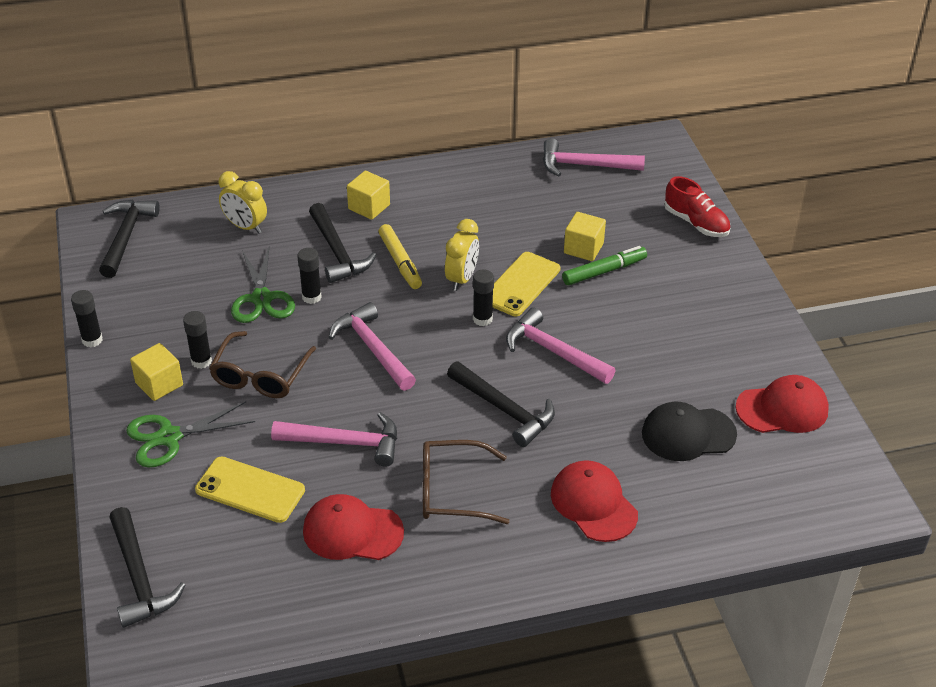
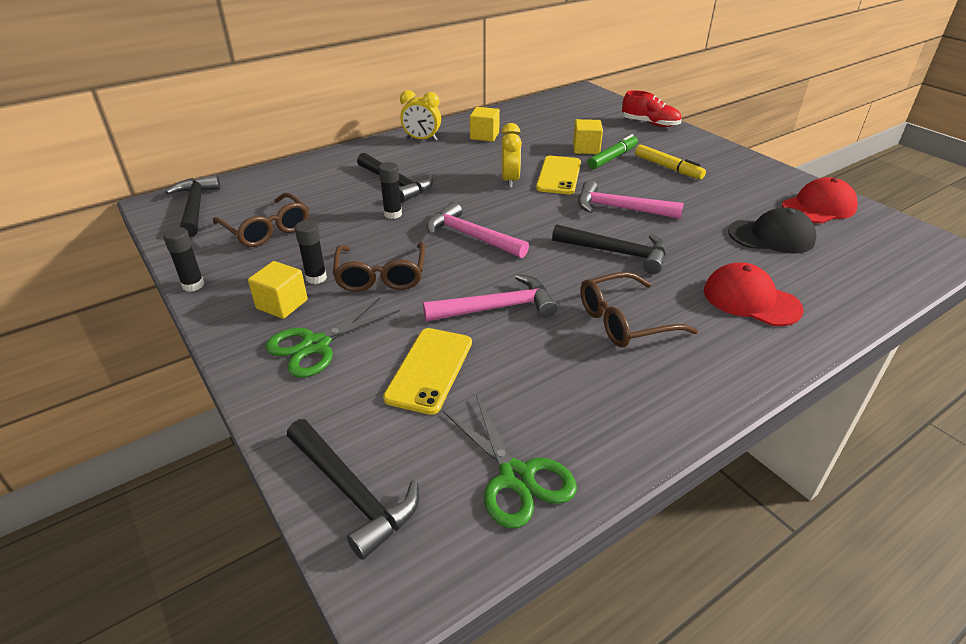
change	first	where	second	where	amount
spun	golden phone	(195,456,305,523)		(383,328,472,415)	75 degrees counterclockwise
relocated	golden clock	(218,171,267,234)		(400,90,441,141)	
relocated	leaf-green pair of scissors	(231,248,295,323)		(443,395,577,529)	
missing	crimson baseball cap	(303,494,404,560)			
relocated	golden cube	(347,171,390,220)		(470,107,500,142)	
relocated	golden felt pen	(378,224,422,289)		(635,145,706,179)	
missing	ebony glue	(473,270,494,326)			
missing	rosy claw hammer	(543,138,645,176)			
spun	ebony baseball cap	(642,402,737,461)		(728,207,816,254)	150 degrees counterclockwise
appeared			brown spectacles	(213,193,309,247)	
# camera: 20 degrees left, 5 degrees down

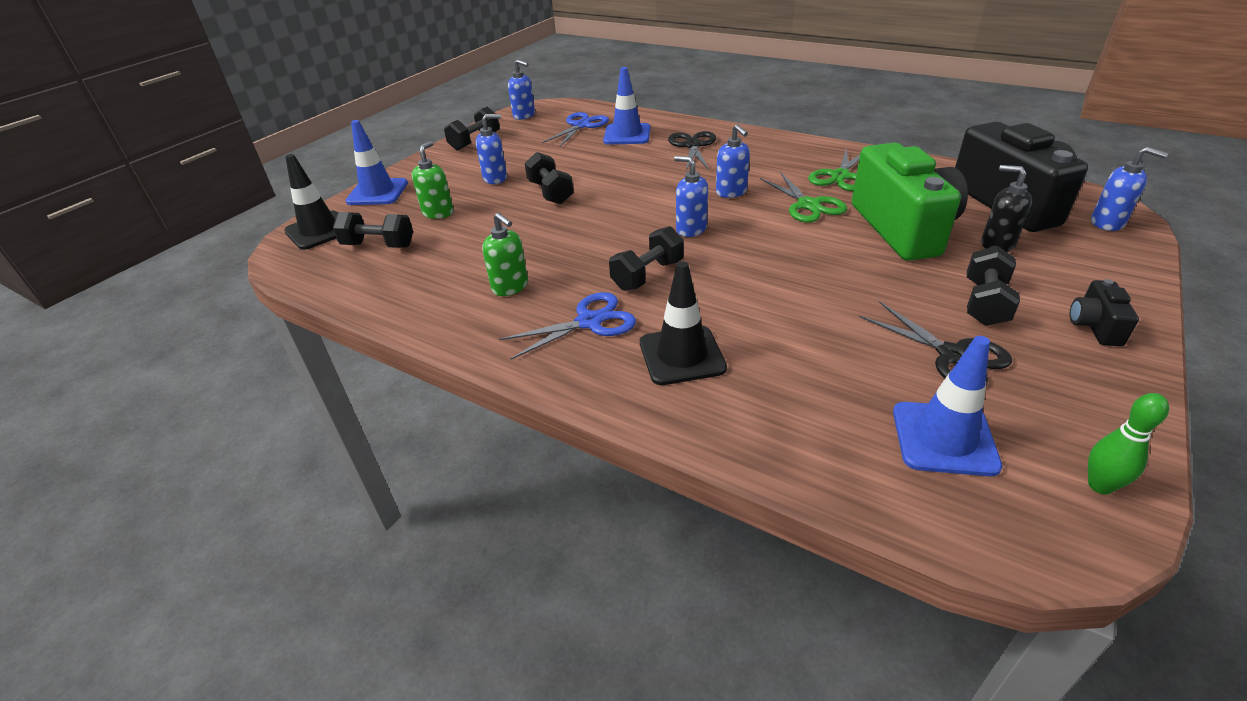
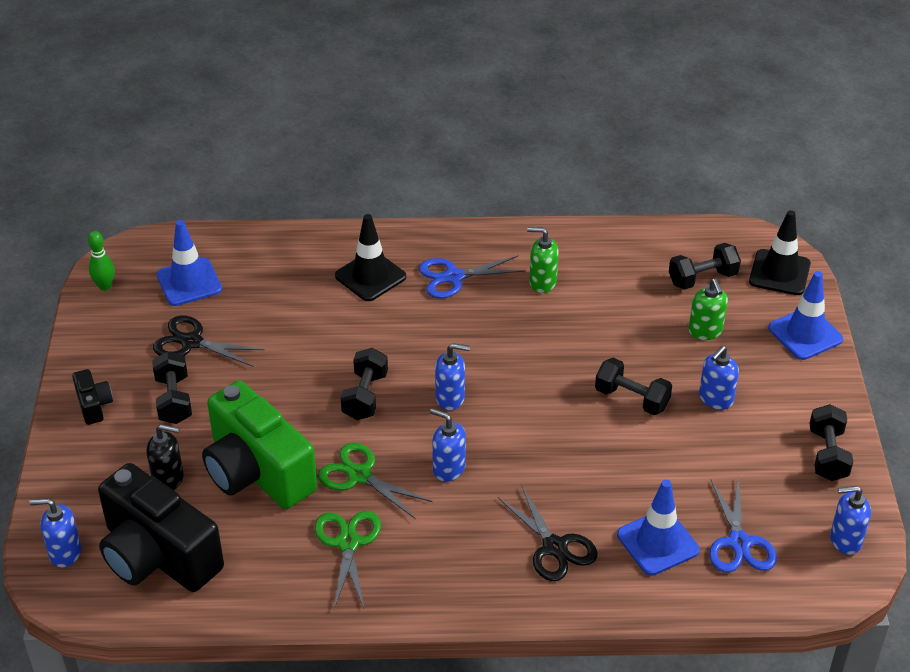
change	first	where	second	where	amount
spun	cobalt pair of scissors	(499,292,636,360)		(419,256,525,298)	45 degrees clockwise
relocated	ebony dumbbell	(609,226,684,291)		(341,348,388,420)	
# camera: 145 degrees right, 5 degrees up

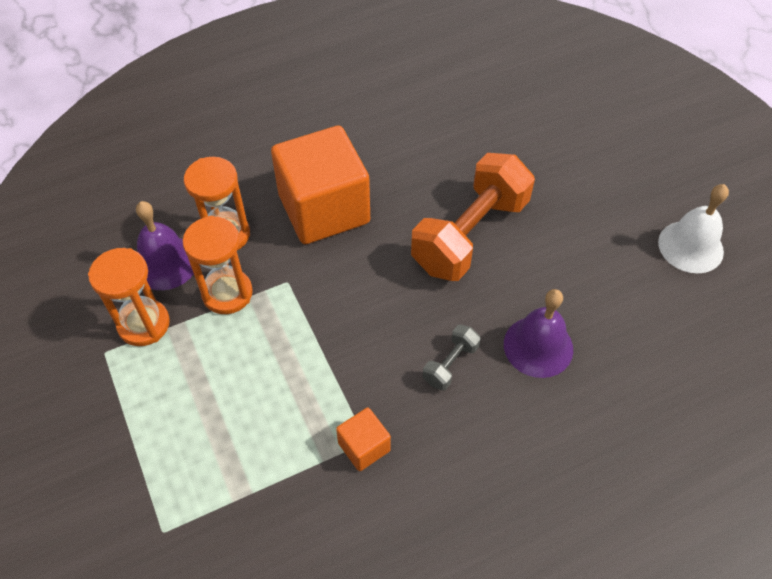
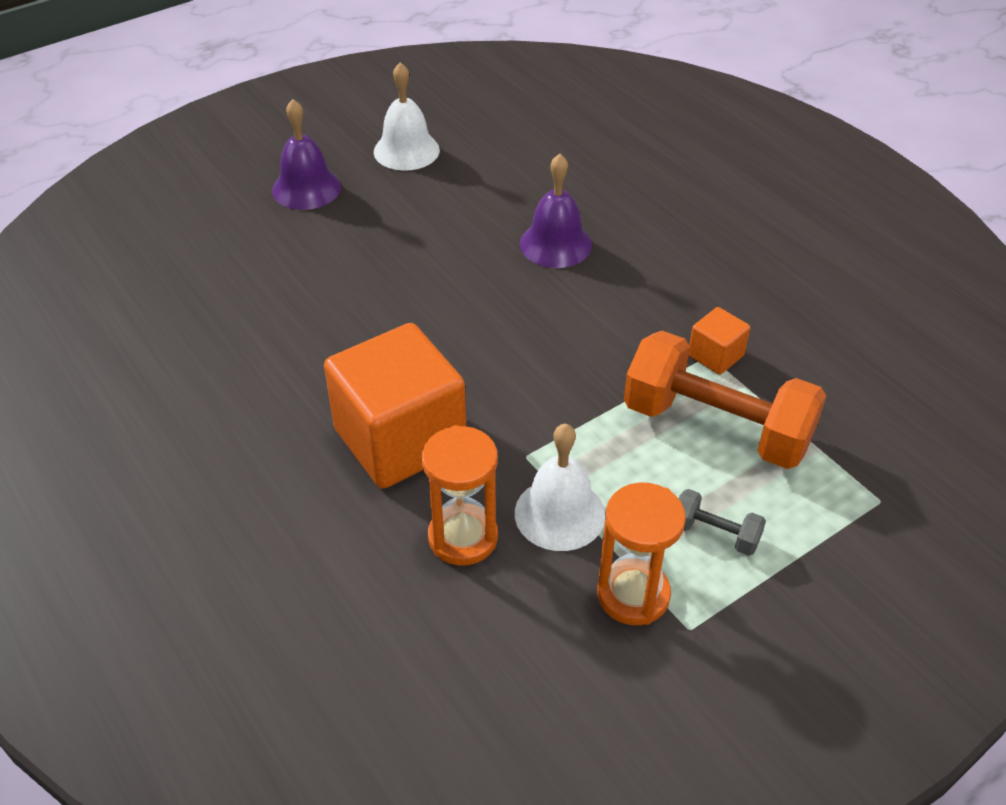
change	first	where	second	where	amount
relocated	purple bell	(136,201,194,290)		(272,99,341,210)	
exchanged	orange sand timer	(183,216,253,314)	snow-white bell	(515,424,605,551)	
relocated	orange dumbbell	(411,153,535,281)		(624,331,826,469)	
relocated	gray dumbbell	(423,325,481,390)		(678,489,766,556)	
# camera: 100 degrees left, 10 degrees down

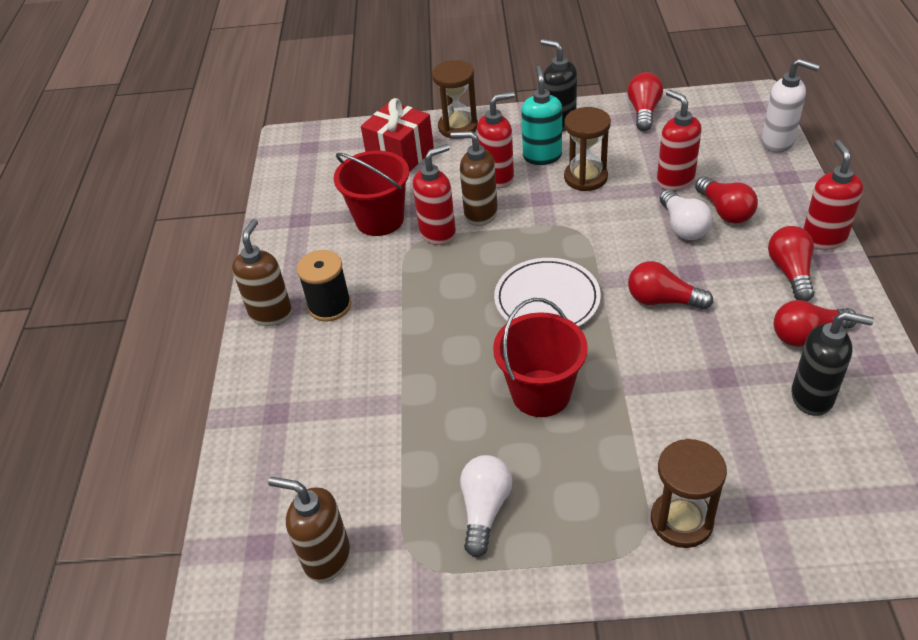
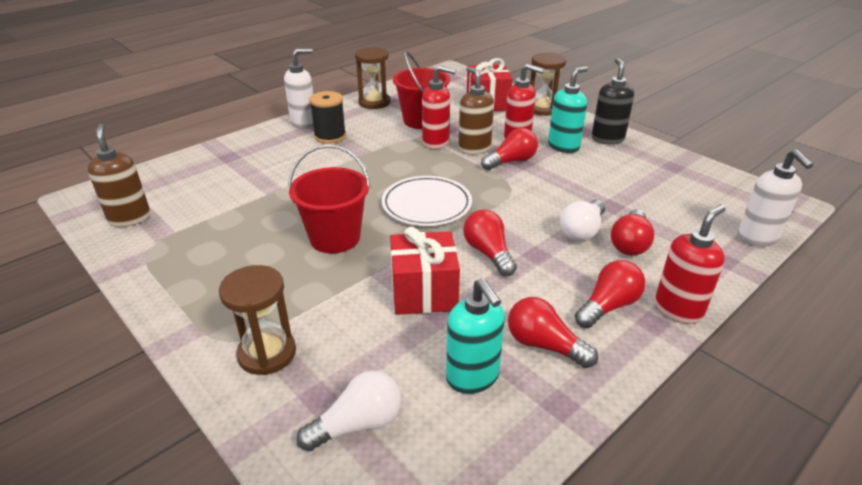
change	first	where	second	where	amount
colour	brown soap dispenser	(232,219,292,326)	snow-white soap dispenser	(284,48,314,129)	
relocated	snow-white lightbulb	(460,455,512,557)		(296,371,401,452)	
relocated	brown sand timer	(564,107,611,191)		(355,47,390,109)	
relocated	crimson lightbulb	(627,72,663,131)		(481,128,538,170)	
missing	crimson soap dispenser	(657,89,702,191)			
colour	ebony soap dispenser	(791,311,874,416)	aqua soap dispenser	(446,278,505,394)	
appeared			crimson present	(390,227,460,315)	
# camera: 45 degrees right, 10 degrees down

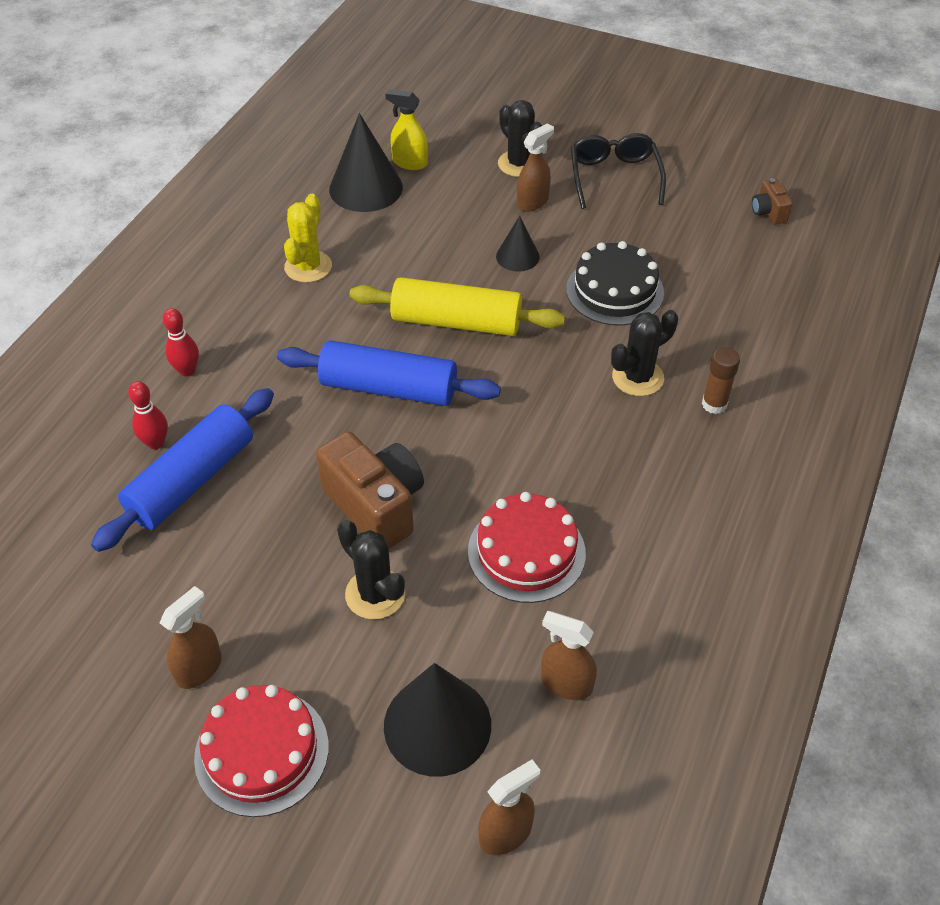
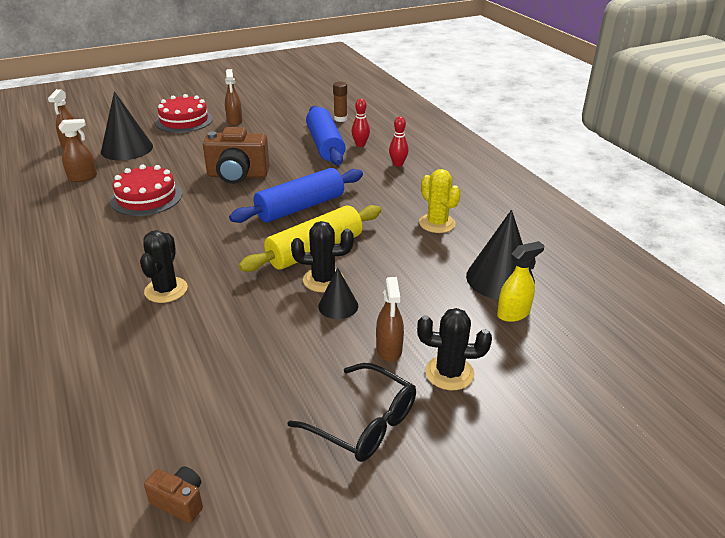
change	first	where	second	where	amount
relocated	ebony saguaro cactus	(337,520,405,620)		(291,221,353,292)	
missing	ebony gateau	(566,241,664,326)			
relocated	brown glue	(702,347,740,414)		(333,82,347,122)	
# camera: 130 degrees right, 15 degrees down

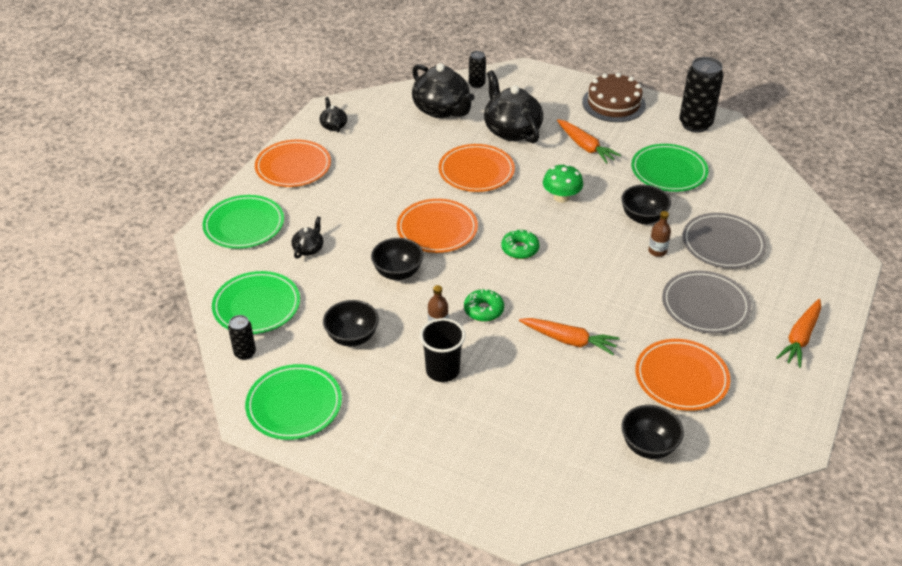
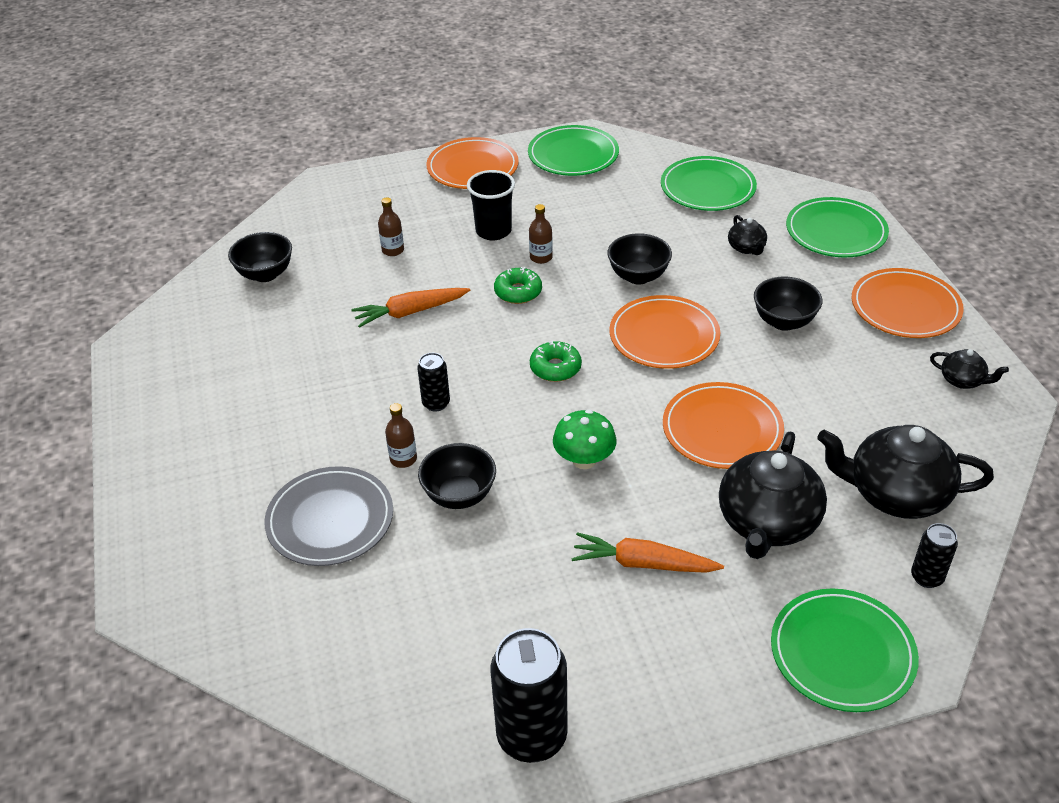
change	first	where	second	where	amount
relocated	ebony soda can	(228,315,256,360)		(417,353,450,412)	
relocated	ebony serving bowl	(323,300,379,346)		(754,277,823,331)	
spun	ebony tea pot	(484,70,543,143)		(719,432,827,559)	90 degrees clockwise
missing	brown gateau	(582,73,646,122)			
relocated	leaf-green dinner plate	(631,144,709,192)		(771,588,919,712)	
relocated	orange dinner plate	(635,339,730,411)		(426,137,519,189)	
missing	gray dinner plate	(662,271,751,334)			
missing	orange carrot	(776,299,821,368)			
appeared			brown flask	(378,198,404,256)	
# camera: 140 degrees right, 0 degrees up

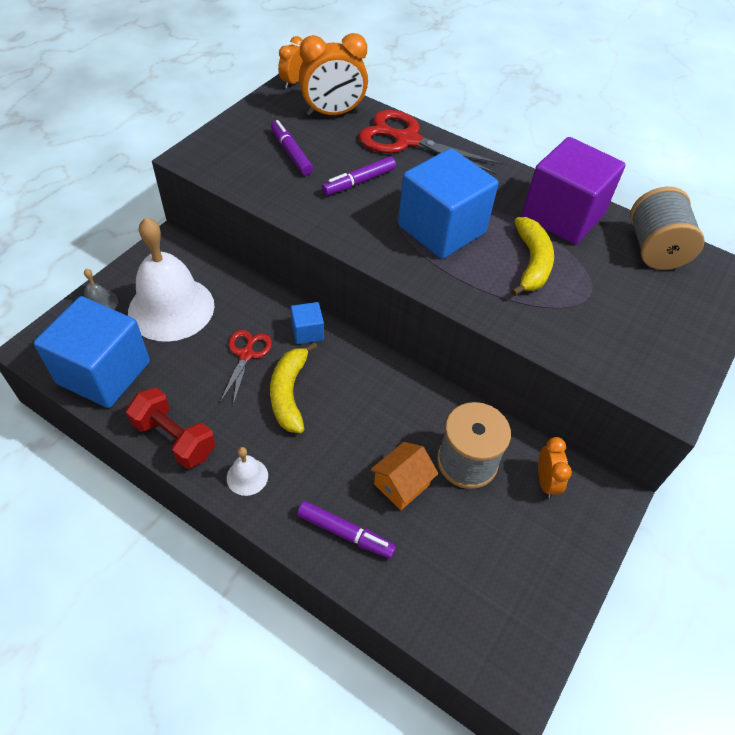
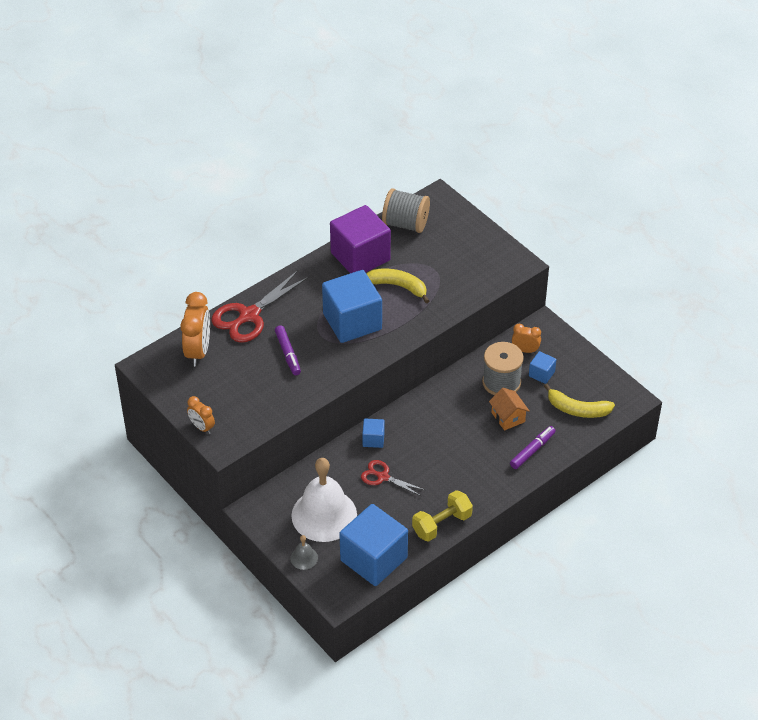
change	first	where	second	where	amount
colour	crimson dumbbell	(126,387,215,469)	golden dumbbell	(412,490,473,542)	
missing	snow-white bell	(227,447,268,496)			
relocated	golden banana	(270,342,318,433)		(544,383,615,418)	
missing	purple felt pen	(271,120,313,175)			
relocated	orange clock	(278,36,303,89)		(187,396,215,434)	
appeared			cobalt cube	(529,351,557,384)	
# camera: 70 degrees left, 5 degrees down

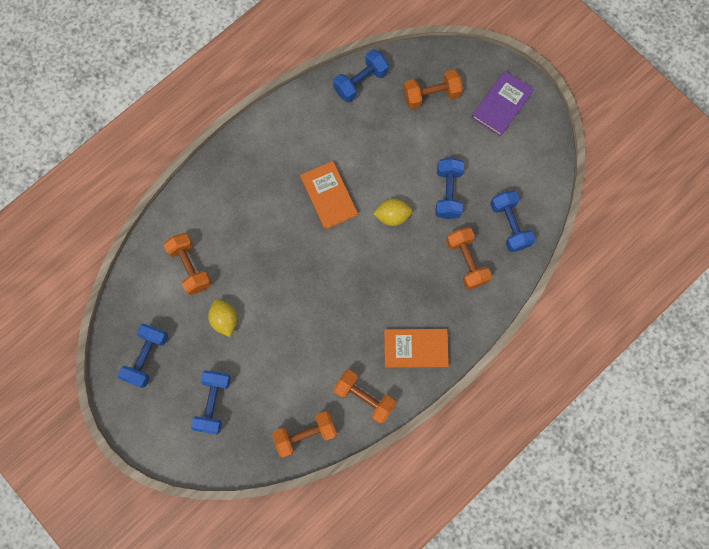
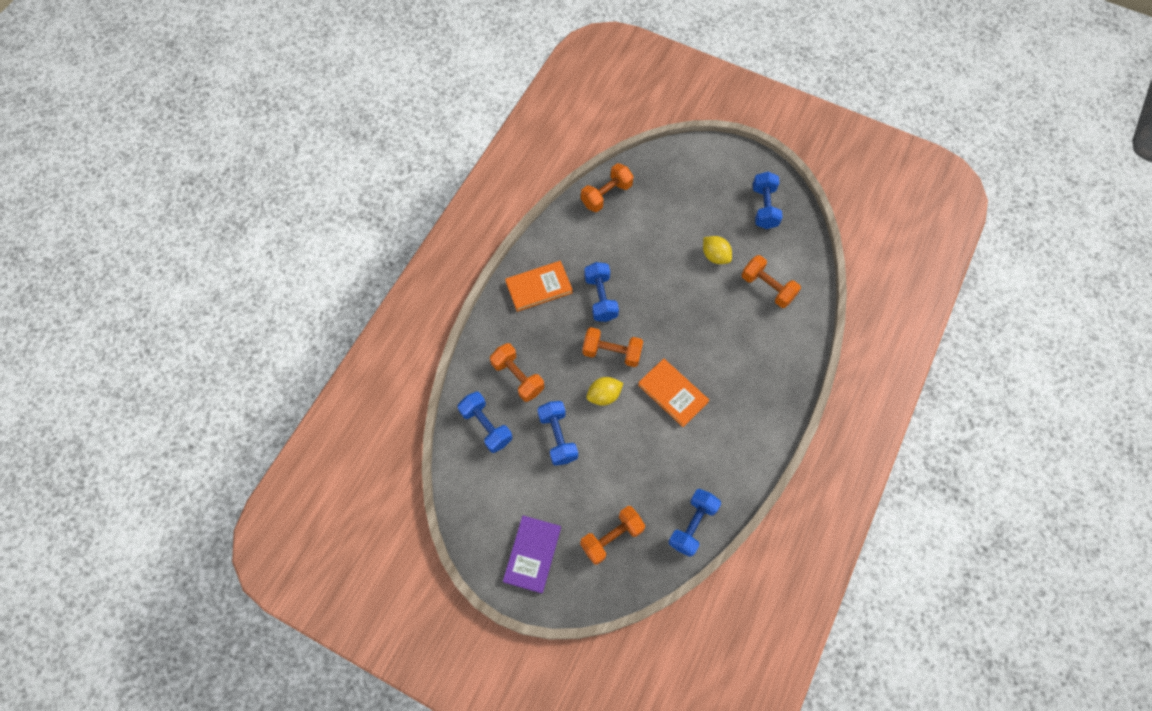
change	first	where	second	where	amount
relocated	cobalt dumbbell	(191,370,231,434)		(584,262,619,322)	
relocated	orange dumbbell	(333,370,396,424)		(583,327,643,367)	
# camera: 160 degrees right, 10 degrees down

